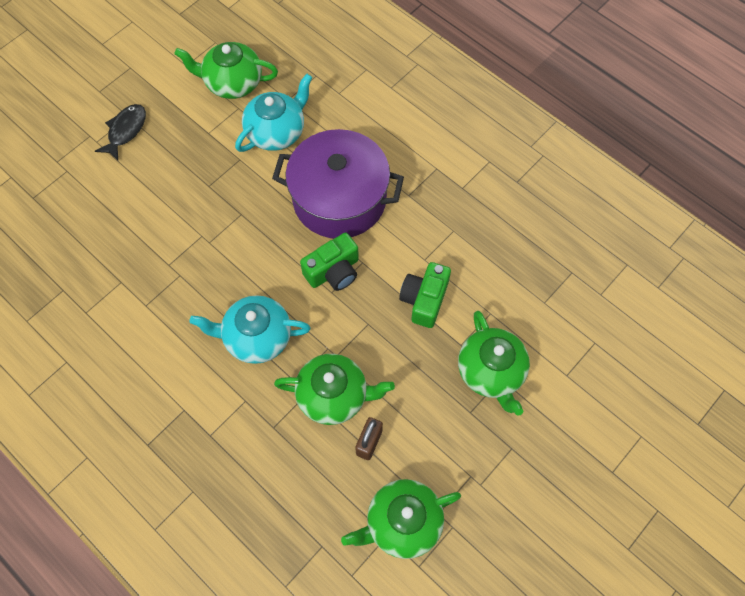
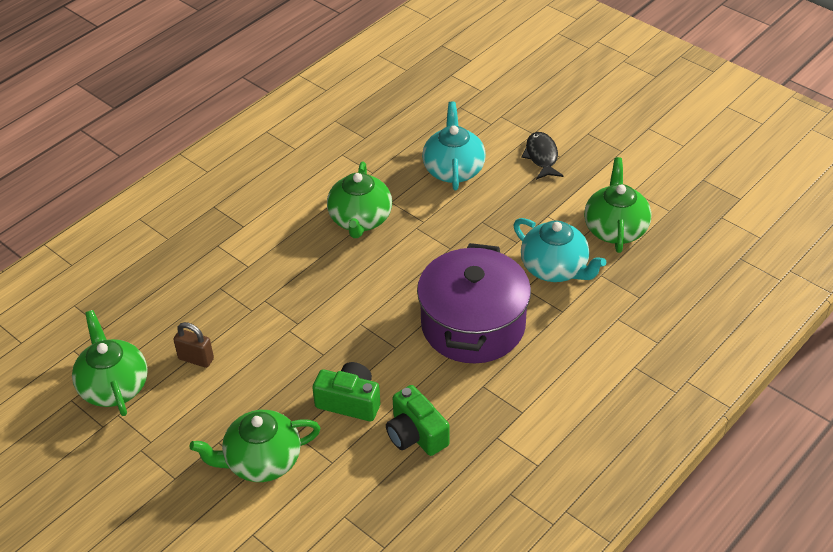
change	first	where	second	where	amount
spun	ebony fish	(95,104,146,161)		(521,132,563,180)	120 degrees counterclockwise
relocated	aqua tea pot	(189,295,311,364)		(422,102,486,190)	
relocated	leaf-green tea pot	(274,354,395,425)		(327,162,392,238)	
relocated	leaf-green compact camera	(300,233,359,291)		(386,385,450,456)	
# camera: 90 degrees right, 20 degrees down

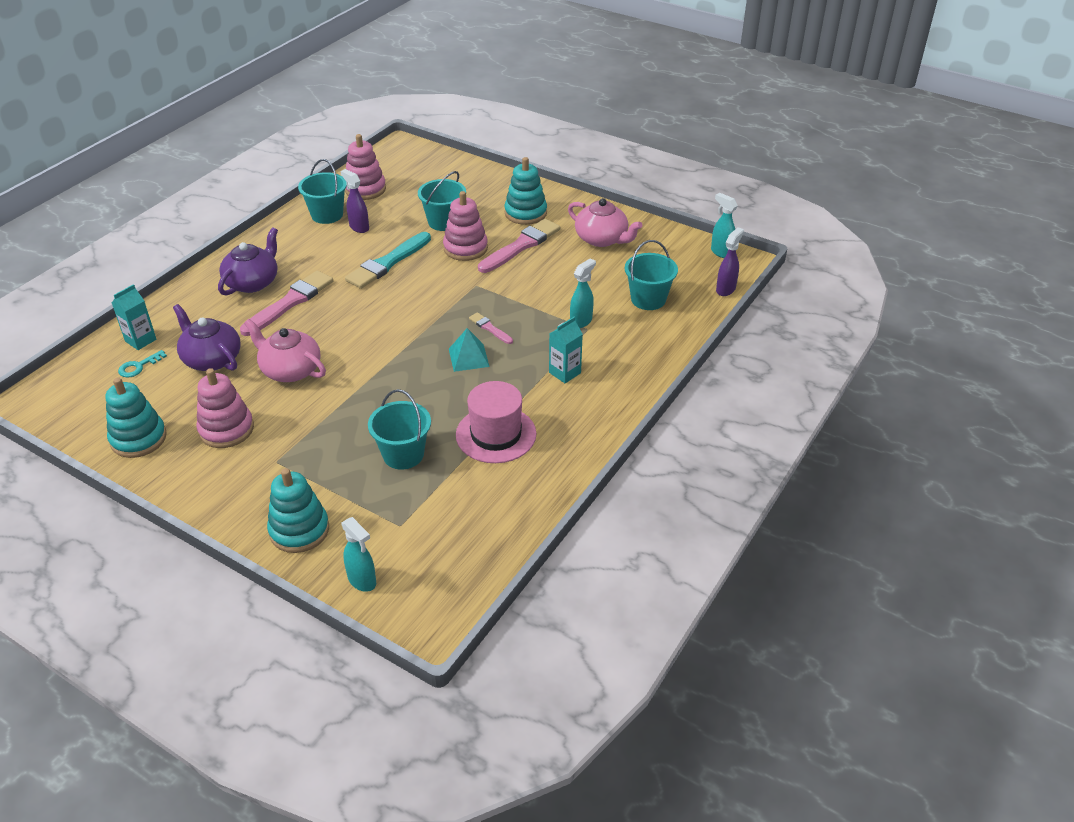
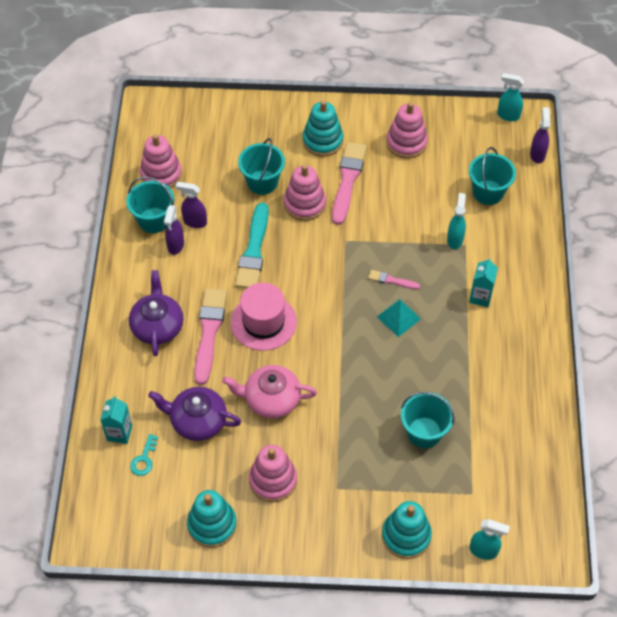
change	first	where	second	where	amount
relocated	rosy hat	(456,381,536,463)		(231,283,297,351)	
exchanged	rosy tea pot	(568,198,643,247)	rosy stacking rings	(386,102,428,158)	
appeared			purple sprayer	(164,205,184,255)	
# camera: 30 degrees left, 15 degrees up

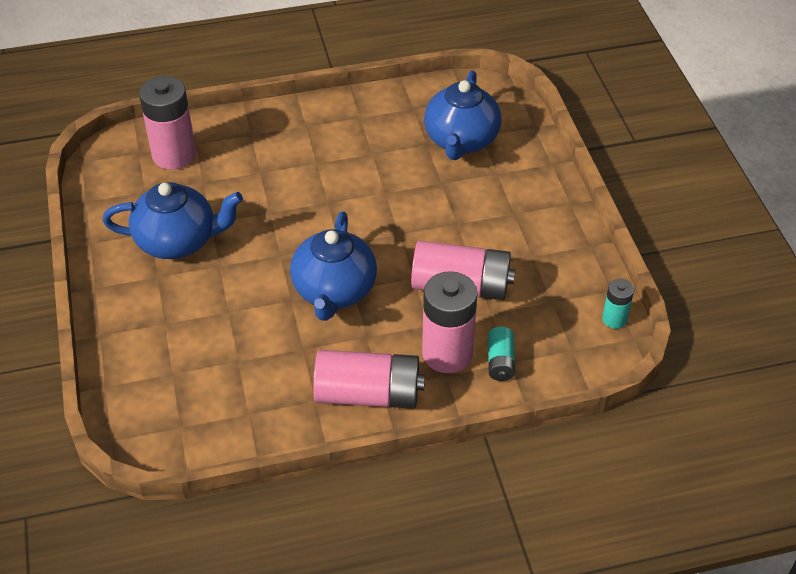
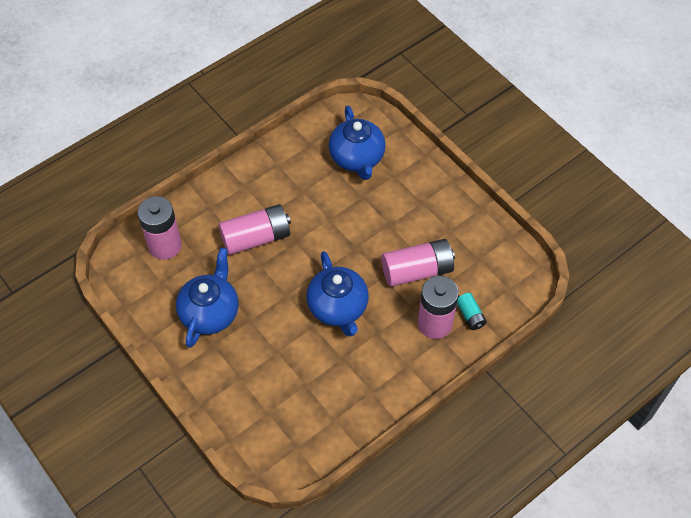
change	first	where	second	where	amount
spun	cobalt tea pot	(102,182,243,259)		(176,248,239,348)	45 degrees counterclockwise
relocated	rosy power cell	(313,350,425,409)		(219,204,291,255)	
missing	aqua power cell	(602,279,634,329)			
# camera: 25 degrees left, 10 degrees up

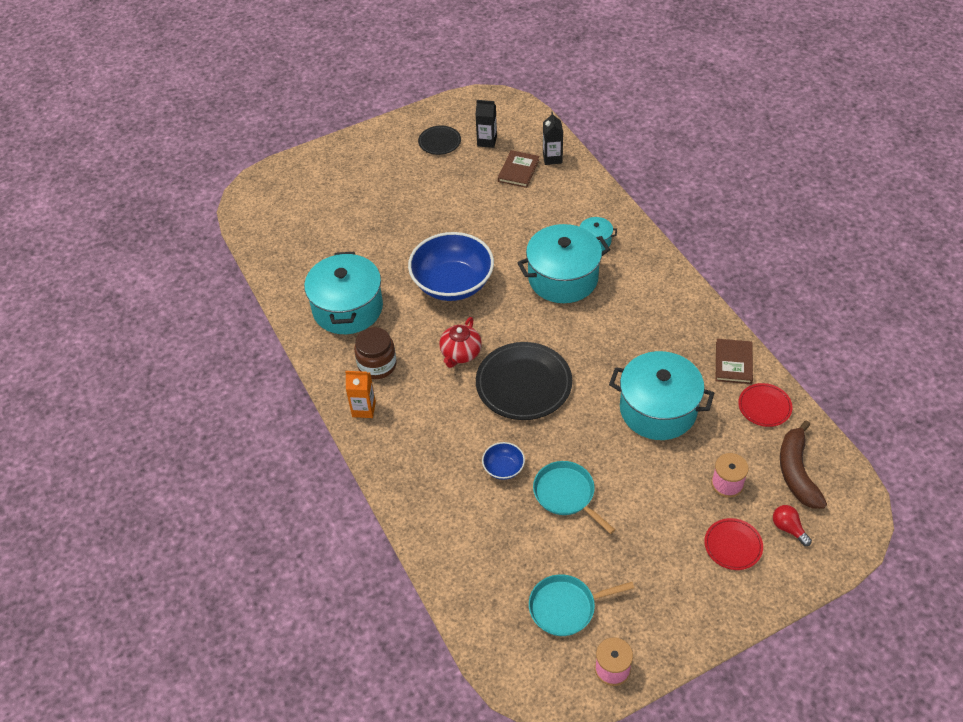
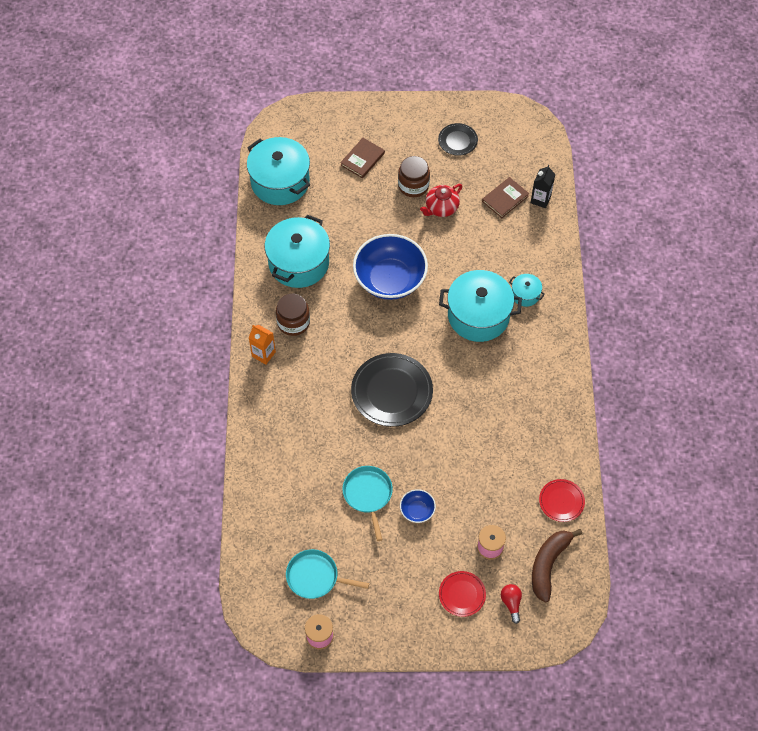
change	first	where	second	where	amount
relocated	crimson tea pot	(439,317,482,368)		(420,184,462,217)	
missing	ebony milk carton	(475,100,497,148)			
relocated	cobalt serving bowl	(482,442,525,480)		(400,489,436,523)	
relocated	aqua pot	(609,351,714,440)		(247,137,310,205)	
relocated	brown hardback	(716,339,753,384)		(340,138,385,178)	
appeared			brown preserve jar	(398,156,430,197)	
# camera: 25 degrees right, 10 degrees up

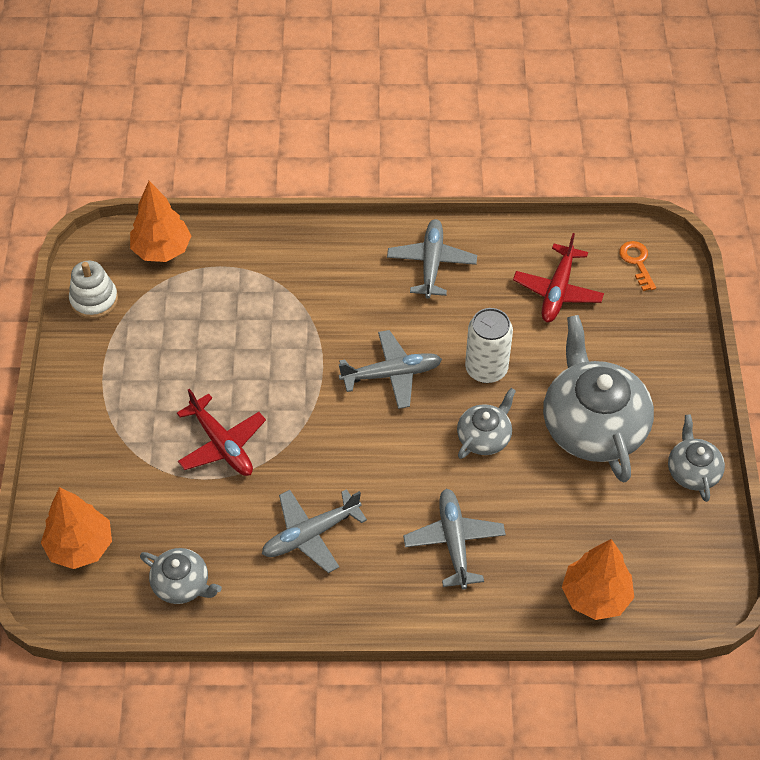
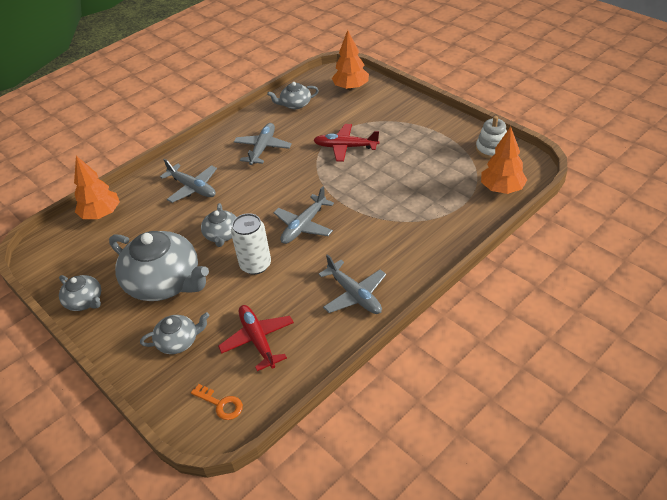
change	first	where	second	where	amount
appeared			gray tea pot	(140,312,210,354)	
# camera: 140 degrees right, 10 degrees down

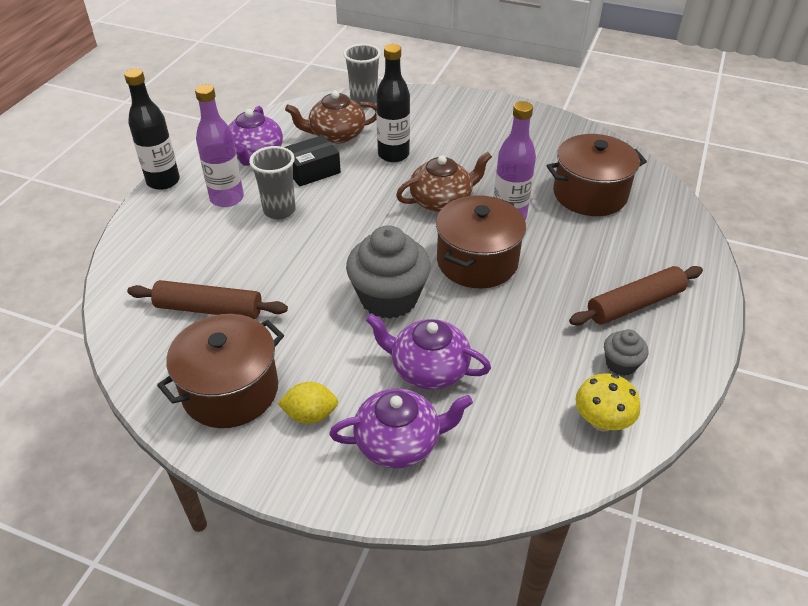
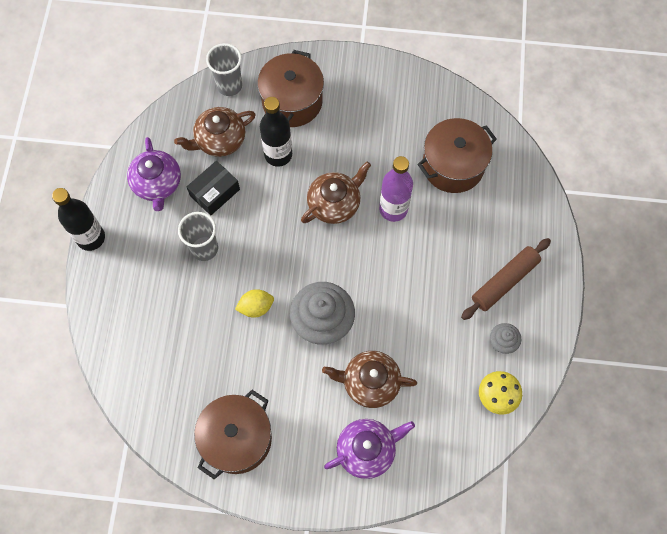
change	first	where	second	where	amount
missing	brown dough roller	(127,280,288,319)			
missing	purple flask	(195,84,244,207)			
relocated	golden citrus fruit	(277,382,338,424)		(235,289,274,318)	
colour	purple tea pot	(366,314,491,390)	brown tea pot	(322,351,417,408)	
relocated	brown pot	(436,195,526,288)		(258,50,324,127)	
# camera: 15 degrees left, 25 degrees up

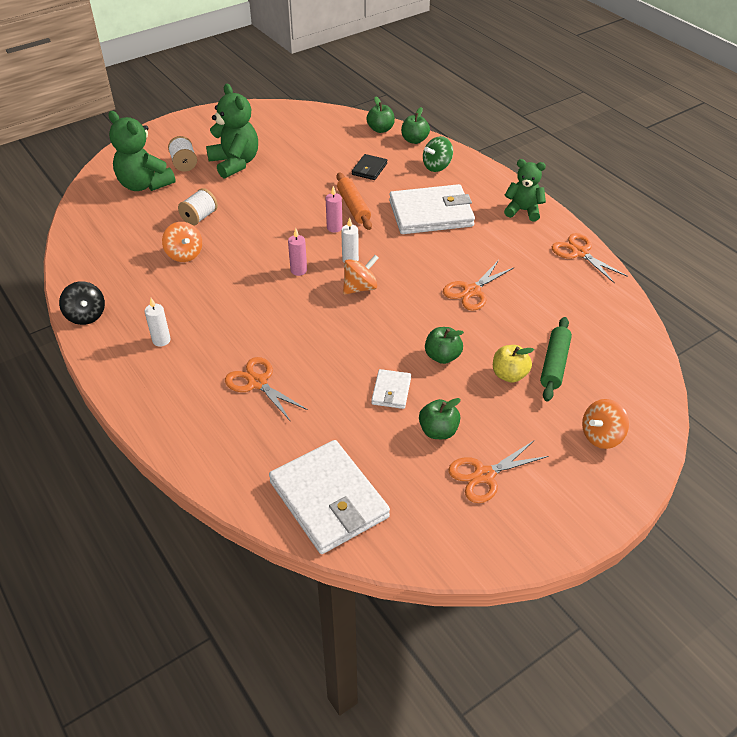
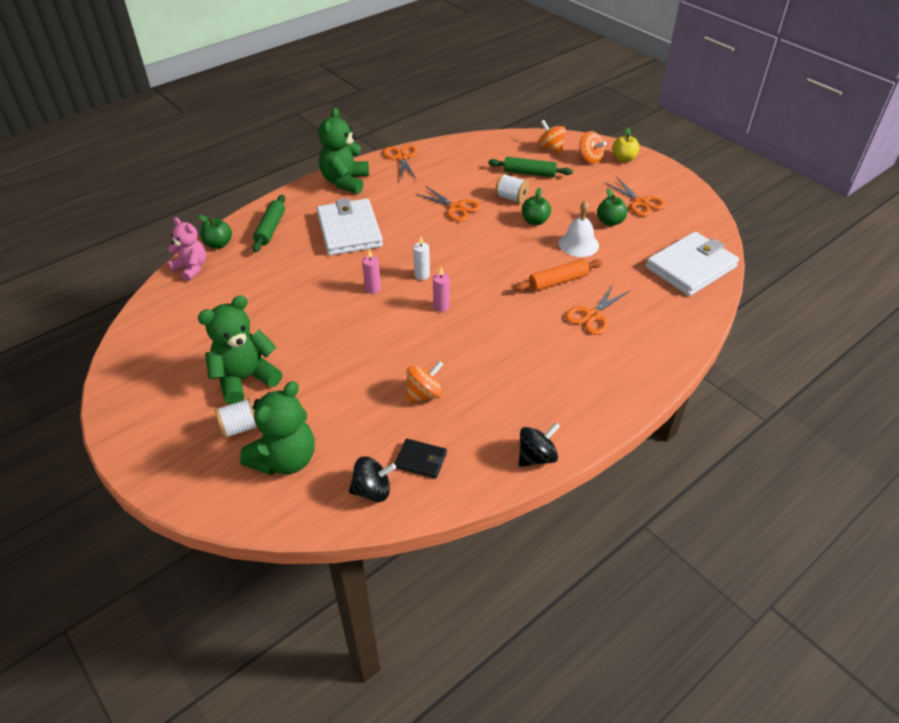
change	first	where	second	where	amount
missing	snow-white candle	(145,298,171,347)			
relocated	snow-white reel of thread	(178,188,218,226)		(495,174,529,203)	
relocated	orange dough roller	(336,172,372,230)		(514,259,603,291)	
relocated	orange toy top	(343,255,378,295)		(538,120,566,154)	
relocated	ebony card wallet	(352,154,387,180)		(395,439,447,479)	
exchanged	leaf-green apple	(367,97,395,133)	rosy teddy bear	(168,217,206,281)	
exchanged	snow-white card wallet	(371,369,411,409)	snow-white bell	(559,200,599,257)	
exchanged	leaf-green toy top	(423,136,453,172)	leaf-green dough roller	(252,195,285,252)	
relocated	golden apple	(493,345,534,383)		(612,128,640,162)	
size	leaf-green teddy bear	(504,159,546,221)		(318,108,369,194)	x1.51
spun	orange pair of scissors	(552,233,628,284)		(383,145,418,180)	120 degrees clockwise
appeared			ebony toy top	(349,456,396,502)	
# camera: 95 degrees left, 0 degrees up

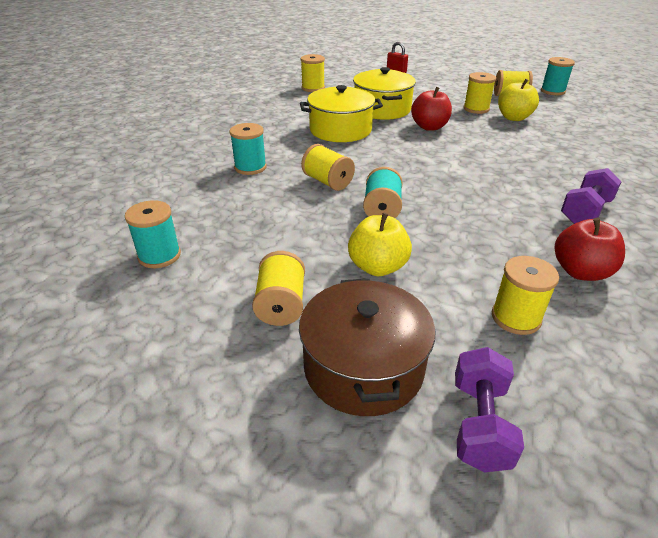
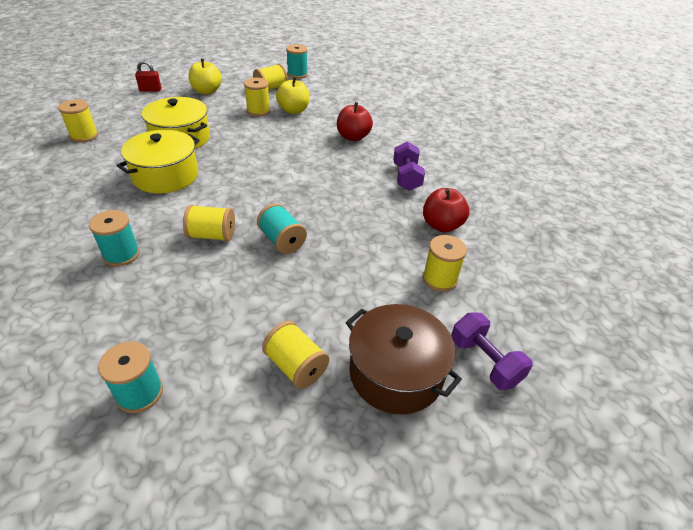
change	first	where	second	where	amount
relocated	golden apple	(348,213,412,276)		(188,59,222,95)	
relocated	crimson apple	(411,87,452,131)		(337,102,373,141)	
# camera: 45 degrees left, 5 degrees up

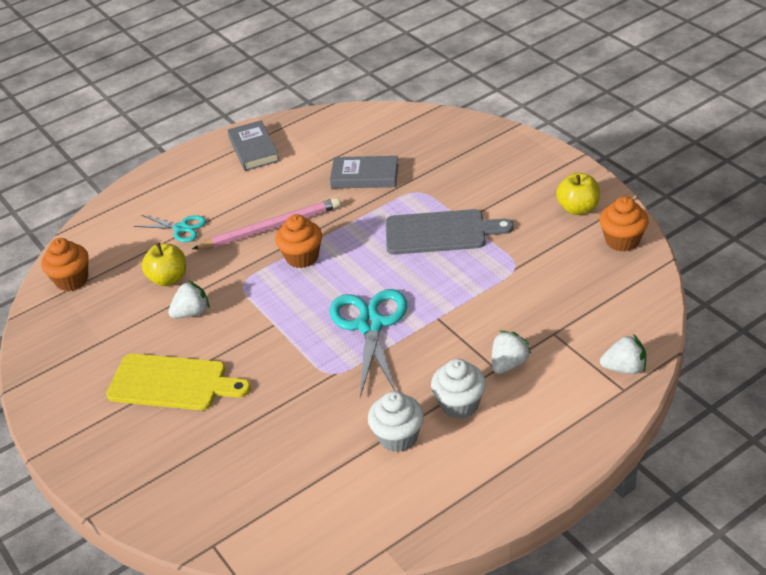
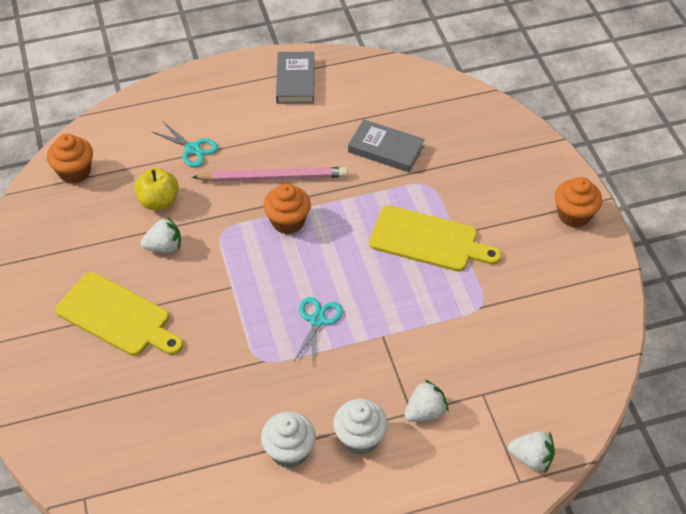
change	first	where	second	where	amount
size	aqua pair of scissors	(330,289,408,397)		(293,297,343,367)	x0.56
colour	gray cutting board	(386,209,514,255)	golden cutting board	(369,205,502,272)	
missing	golden apple	(556,173,600,215)			
relocated	orange fairy cake	(599,196,649,252)		(555,177,602,228)	
# camera: 15 degrees right, 10 degrees up

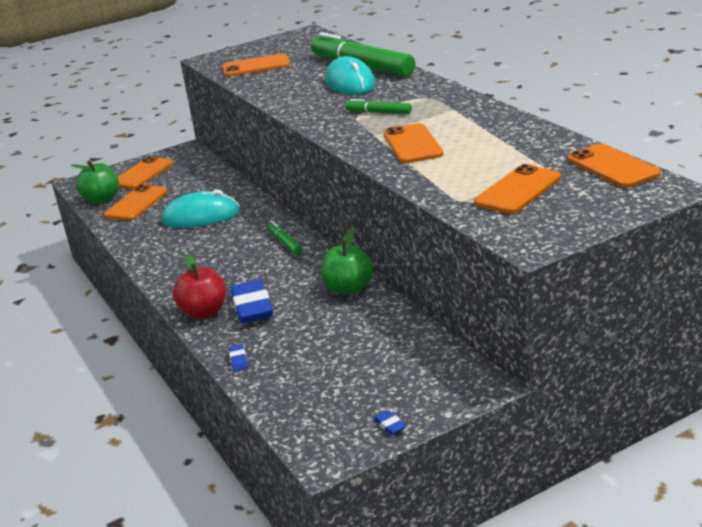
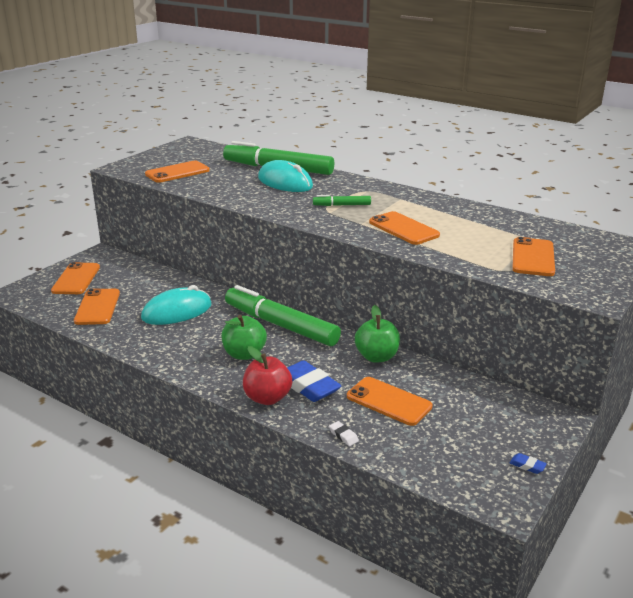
change	first	where	second	where	amount
relocated	leaf-green apple	(71,160,119,204)		(221,315,267,360)	
colour	cobalt pencil eraser	(229,344,248,371)	snow-white pencil eraser	(329,421,359,446)	
size	leaf-green felt pen	(267,221,303,255)		(225,285,341,346)	x2.23
relocated	orange phone	(567,143,661,188)		(347,377,433,426)	
# camera: 30 degrees left, 0 degrees up

